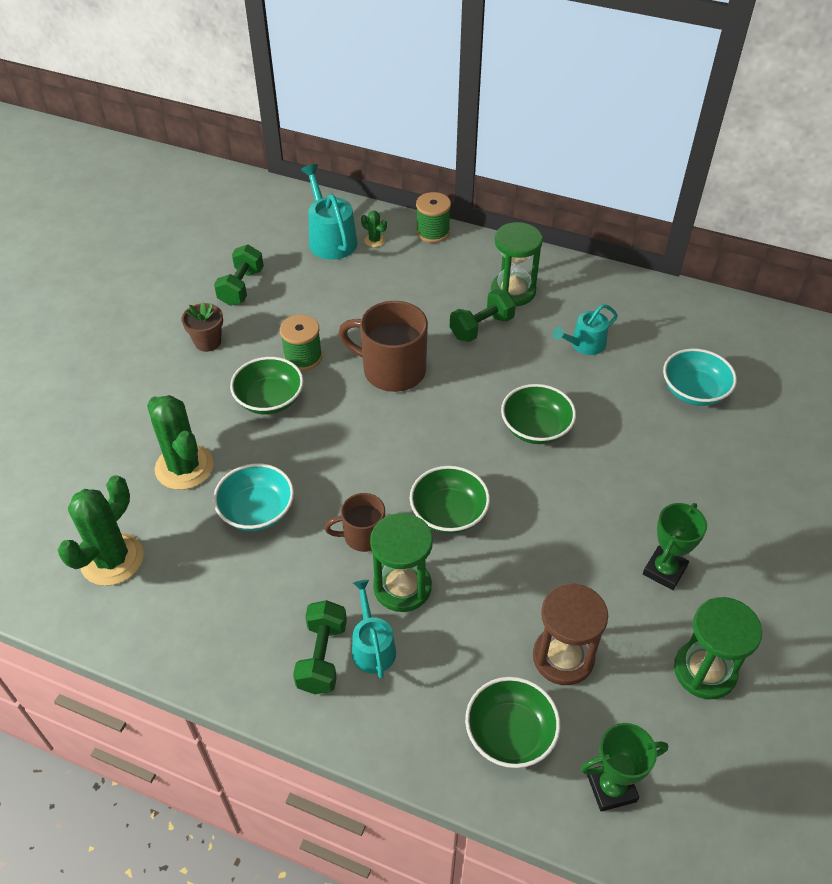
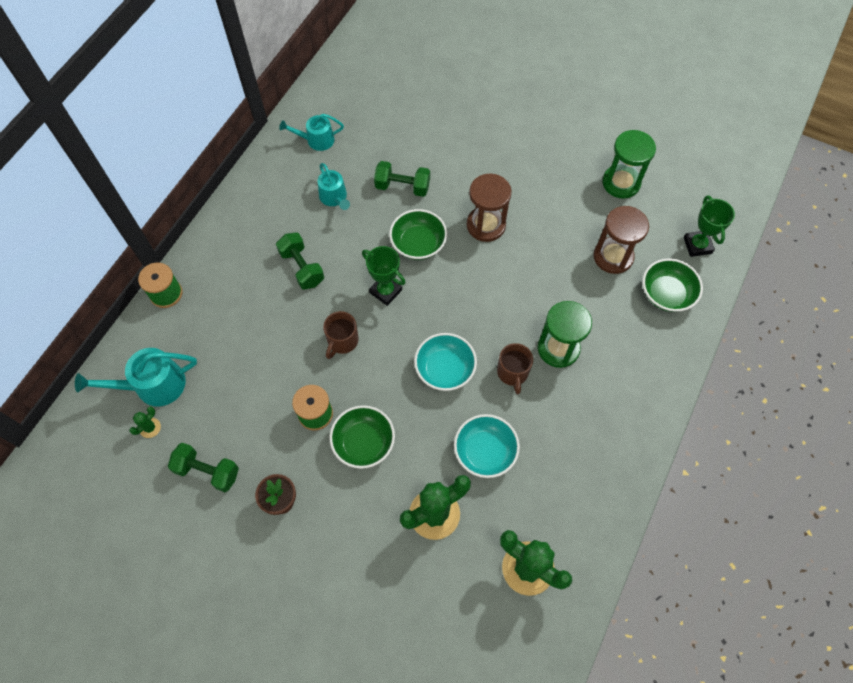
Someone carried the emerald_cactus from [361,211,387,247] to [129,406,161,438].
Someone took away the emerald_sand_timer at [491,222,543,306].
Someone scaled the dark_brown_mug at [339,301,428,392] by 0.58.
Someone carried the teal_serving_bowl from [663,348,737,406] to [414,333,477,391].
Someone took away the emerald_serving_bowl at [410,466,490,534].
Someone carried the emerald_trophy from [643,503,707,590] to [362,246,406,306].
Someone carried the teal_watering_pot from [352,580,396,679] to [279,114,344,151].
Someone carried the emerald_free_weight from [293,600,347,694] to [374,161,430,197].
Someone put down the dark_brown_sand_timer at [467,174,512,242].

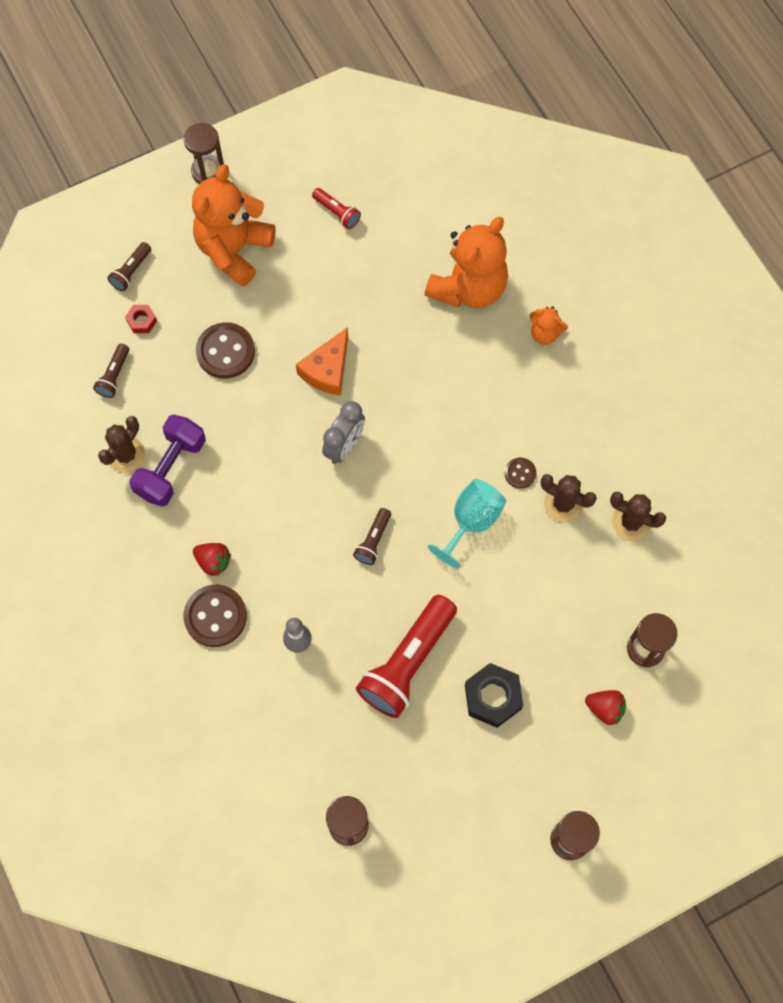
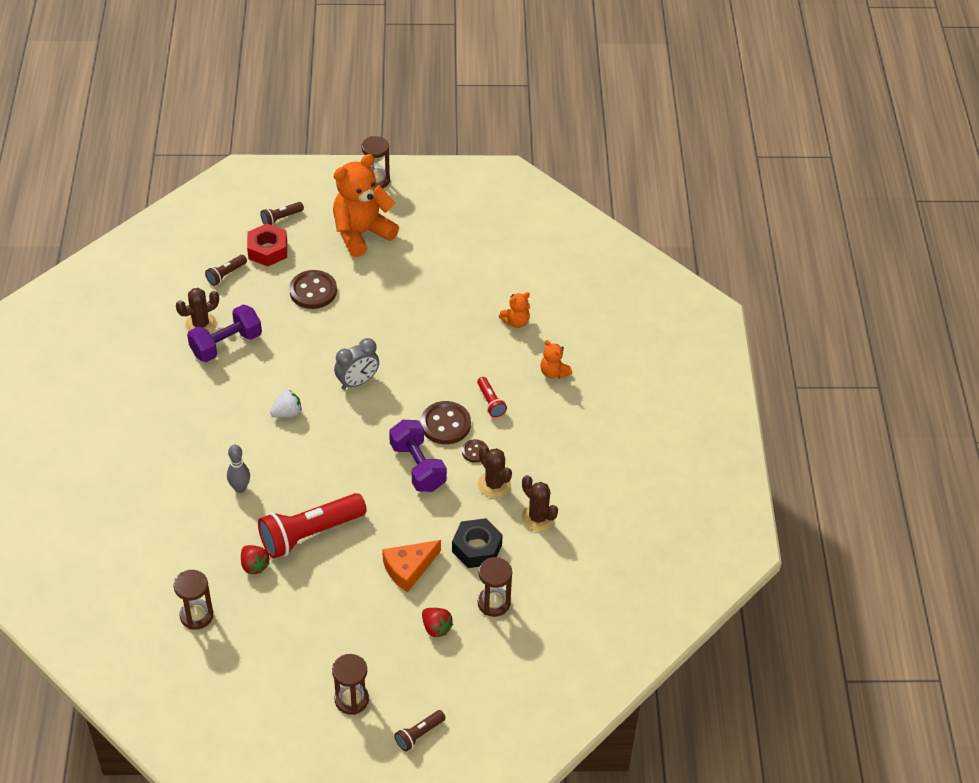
Someone carried the scarlet_torch from [312,188,361,229] to [477,377,507,417].
Someone scaled the bright_orange_teddy_bear at [424,217,508,308] by 0.46.
Someone scaled the scarlet_hexagon_nut at [125,305,157,333] by 1.84.
Someone carried the bright_orange_cheese from [296,327,348,396] to [382,540,441,592].
Someone swapped the teal_wine_glass at [428,479,506,568] for the violet_free_weight at [389,420,447,492].
Someone carried the dark_brown_torch from [353,508,391,565] to [394,710,446,751].
Someone carried the scarlet_toy_strawberry from [193,543,231,576] to [241,545,270,574].
Someone carried the dark_brown_button from [183,585,247,647] to [421,401,471,444].
Someone carried the jet-black_hexagon_nut from [465,663,523,728] to [452,518,503,568].
Someone put down the snow-white_toy_strawberry at [270,390,302,417].

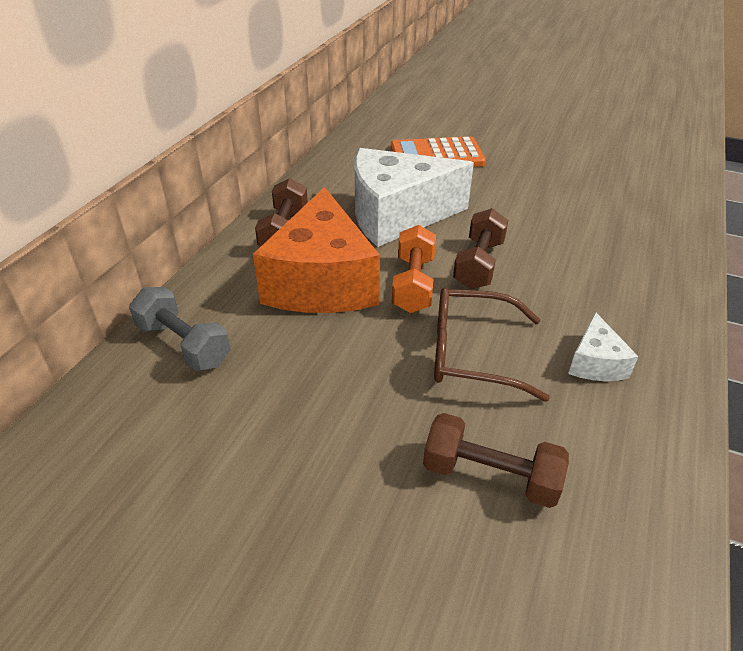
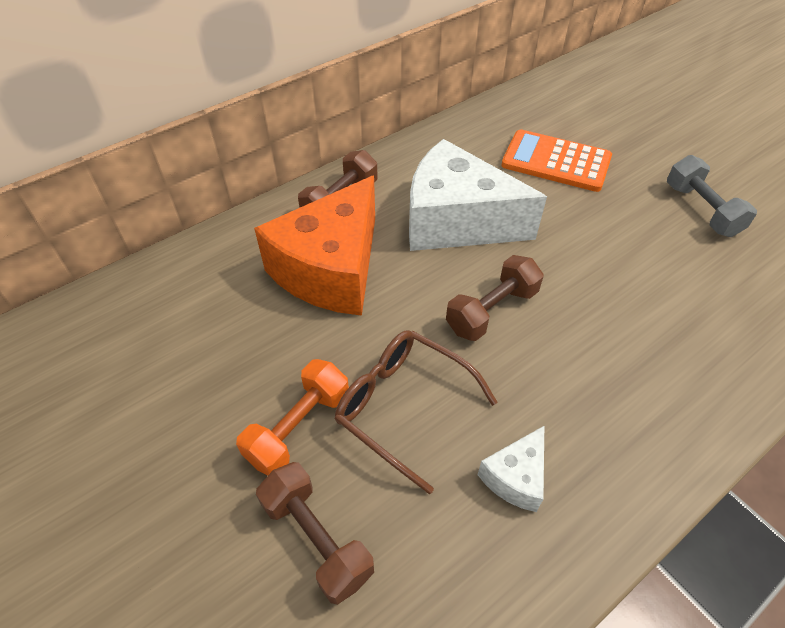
Someone carried the bright_orange_free_weight from [392,225,436,313] to [236,359,349,476].
Someone carried the gray_free_weight from [129,287,231,371] to [667,155,757,237].

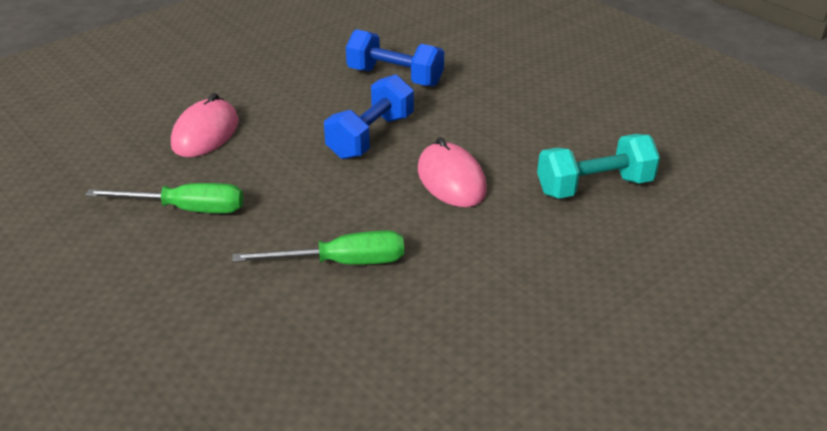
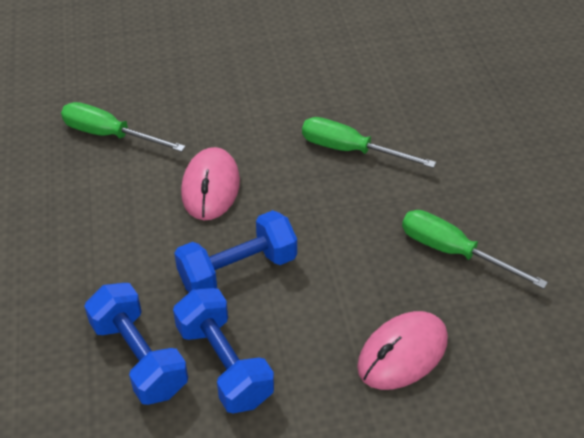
Someone swapped the teal_free_weight at [537,134,660,199] for the emerald_flat_screwdriver at [61,102,186,152].
Someone put down the cobalt_free_weight at [173,288,274,413].

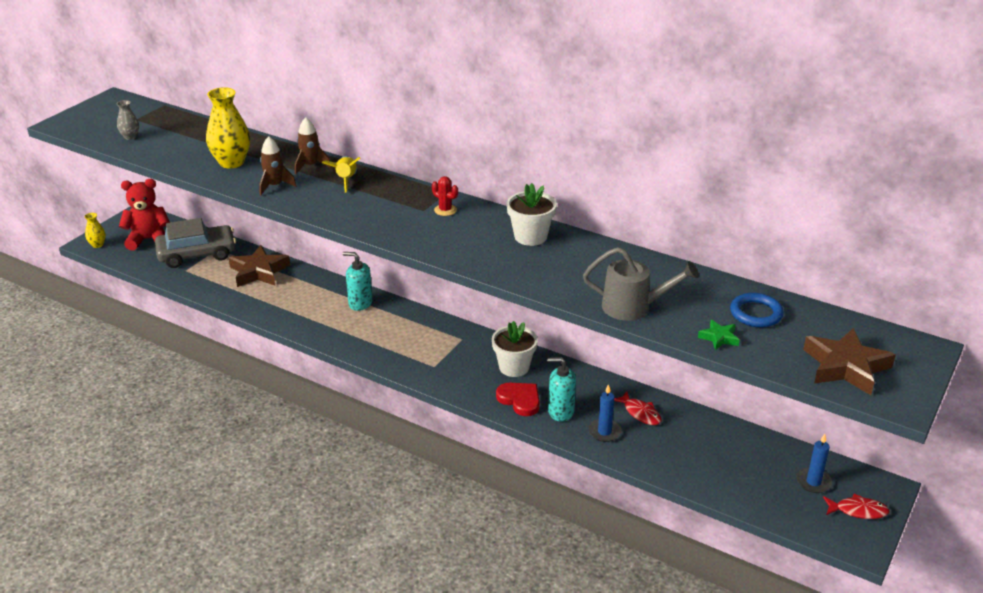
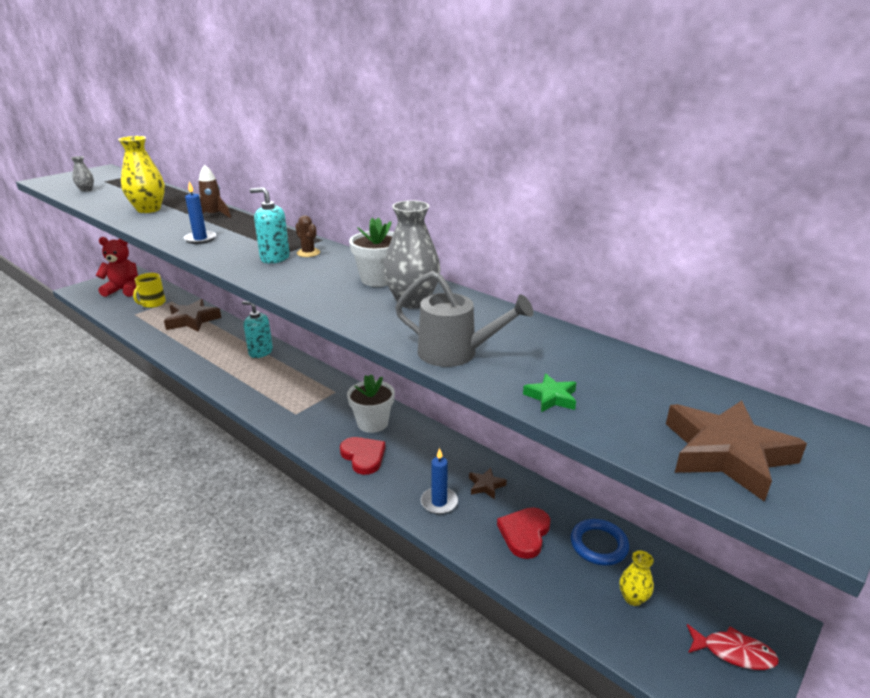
Someone took away the dark_brown_rocket at [259,136,296,195].
Someone took away the yellow_rocket at [322,156,360,193].
Someone repainted the scarlet_cactus at [432,176,458,216], which became the dark_brown_cactus at [296,215,320,257].
Someone carried the yellow_vase from [85,213,106,248] to [619,551,654,606].
Someone swapped the gray_automobile at [155,218,236,268] for the yellow_mug at [133,273,166,308].
Someone carried the cobalt_torus from [730,293,784,327] to [571,519,629,566].
Someone carried the teal_soap_pump from [547,357,576,421] to [250,187,290,264].
Someone swapped the scarlet_fish_figure at [614,391,662,425] for the dark_brown_star_shape at [469,468,507,499].
Someone carried the cobalt_wax_candle from [796,434,832,493] to [184,182,216,244].
Someone put down the gray_vase at [383,200,441,309].
Someone put down the scarlet_love_heart at [497,507,550,559].

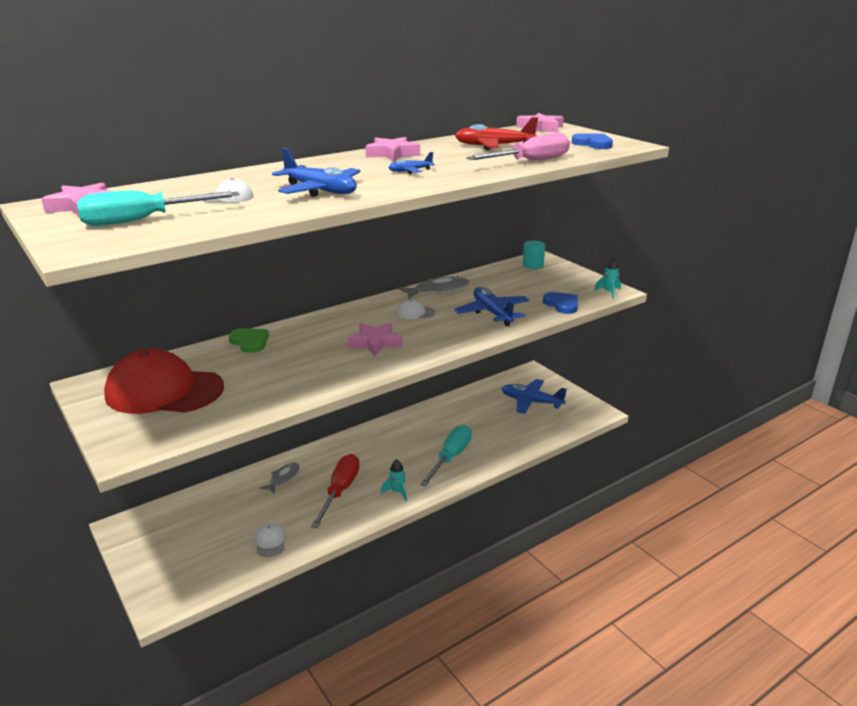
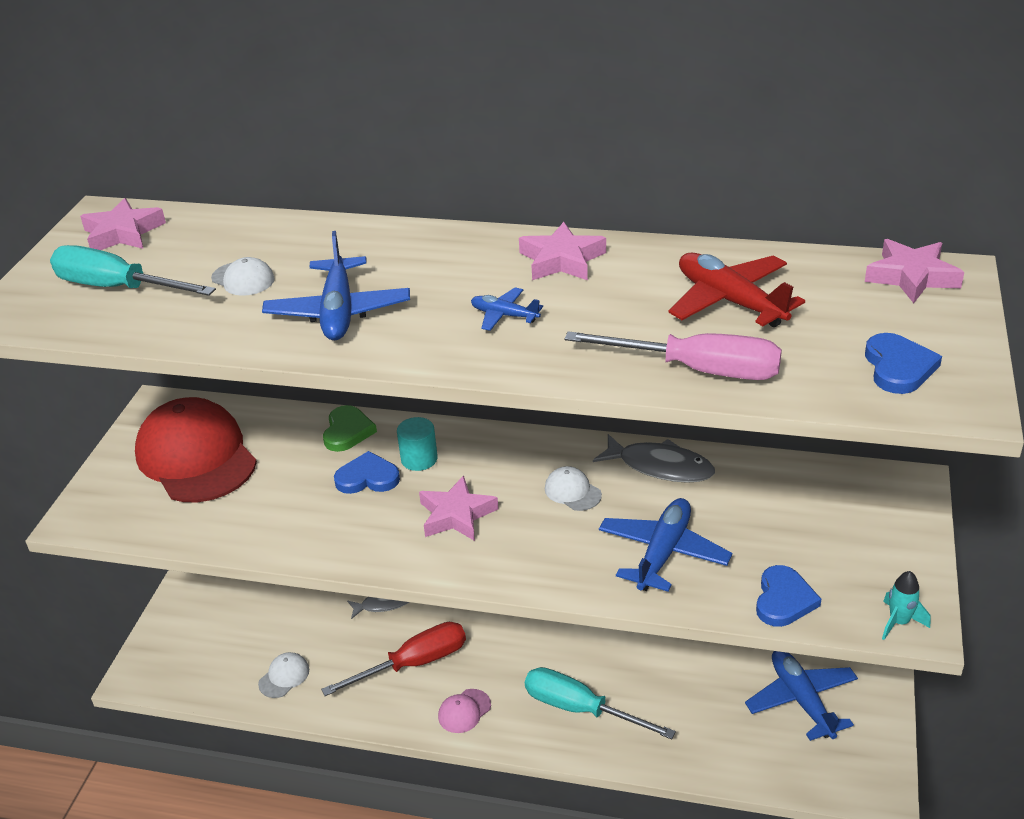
Someone carried the teal_cylinder from [523,241,545,269] to [397,417,438,471].
Someone rotated the teal_flat_screwdriver at [420,425,472,487] by 135 degrees counterclockwise.
Someone swapped the teal_rocket at [381,459,407,501] for the rose-pink_peaked_cap at [438,689,491,733].
Someone put down the cobalt_love_heart at [334,451,400,494].

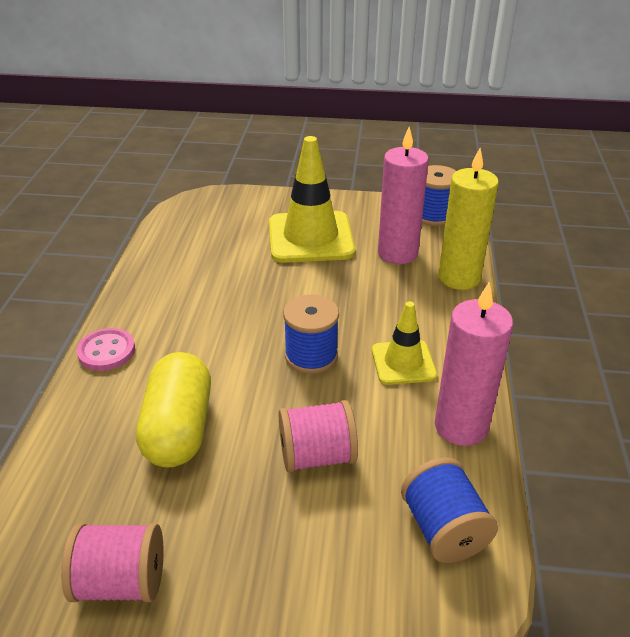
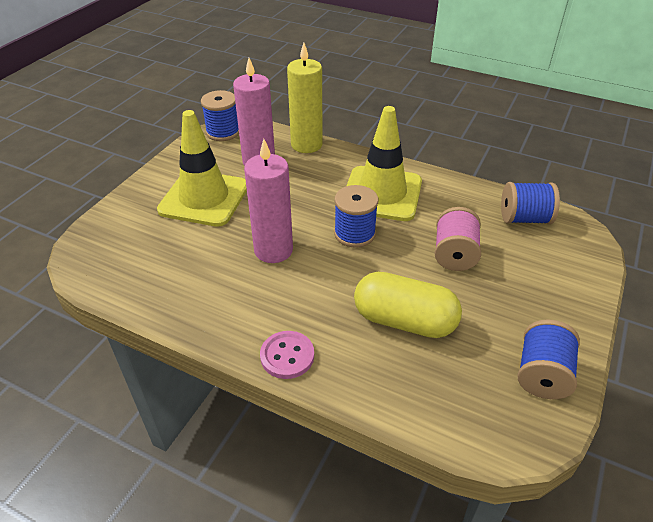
Someone carried the rose-pink_wax_candle from [435,282,513,446] to [244,139,293,263].
Someone scaled the yellow_traffic_cone at [372,301,437,385] by 1.77.
Someone repainted the rose-pink_bobbin at [61,523,164,602], which became the cobalt_bobbin at [518,319,580,399].

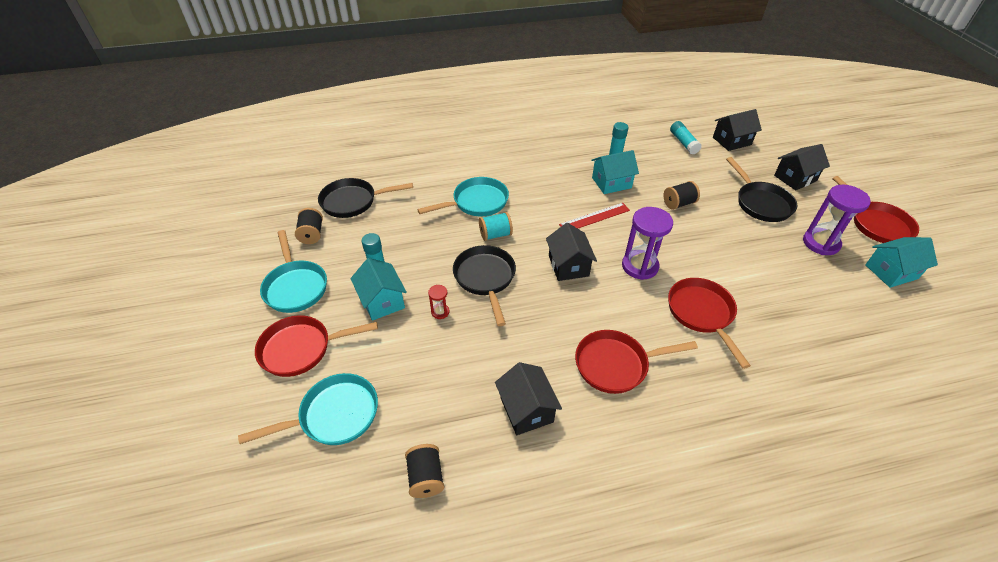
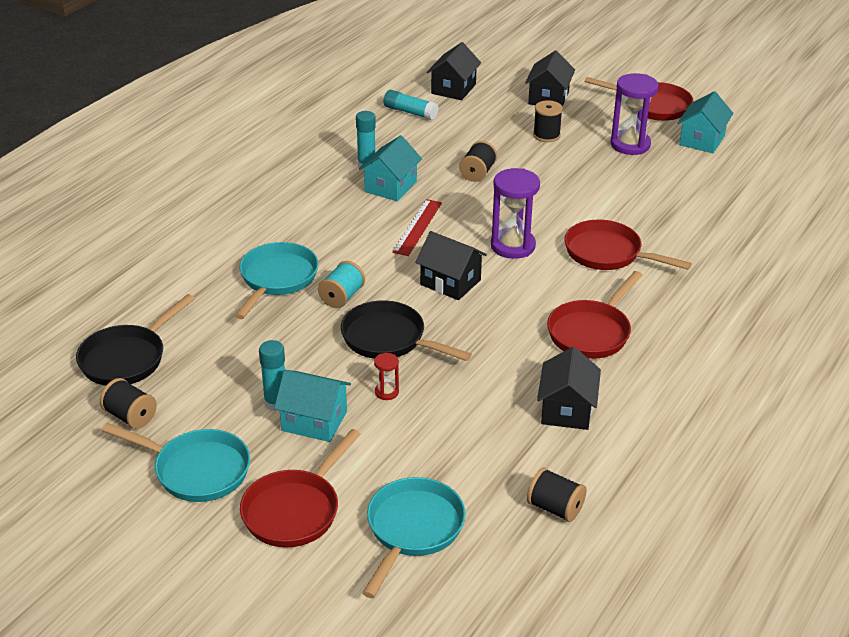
Someone swapped the jet-black_frying_pan at [726,157,797,222] for the jet-black_bobbin at [533,100,563,142].
Someone rotated the jet-black_house at [495,362,562,435] by 75 degrees clockwise.

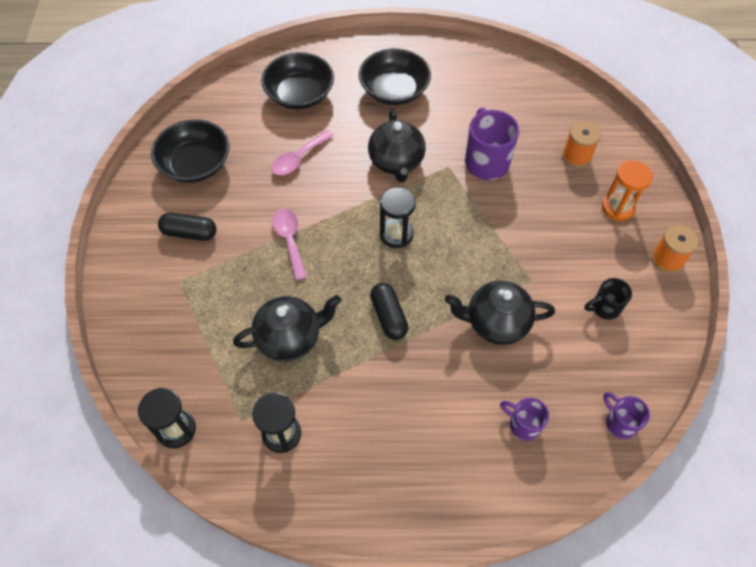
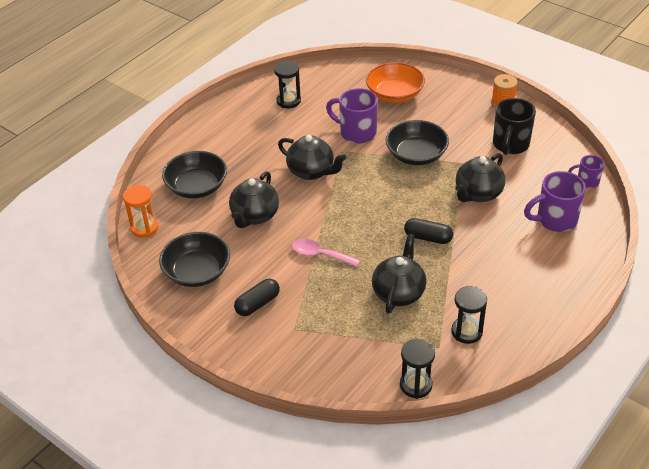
Someone carried the jet-black_serving_bowl from [359,48,431,105] to [386,120,449,165].
Someone swapped the bright_orange_bobbin at [562,121,601,168] for the bright_orange_serving_bowl at [366,62,425,103].
Someone swapped the rose-pink_spoon at [271,130,334,175] for the jet-black_teapot at [229,171,279,228].
Someone carried the bright_orange_sand_timer from [602,160,653,221] to [123,185,158,238].
Someone carried the jet-black_sand_timer from [380,187,416,248] to [274,61,301,108].
Someone scaled the jet-black_mug at [584,278,632,320] by 1.75.
Someone scaled the violet_mug at [500,397,549,441] by 1.75.

